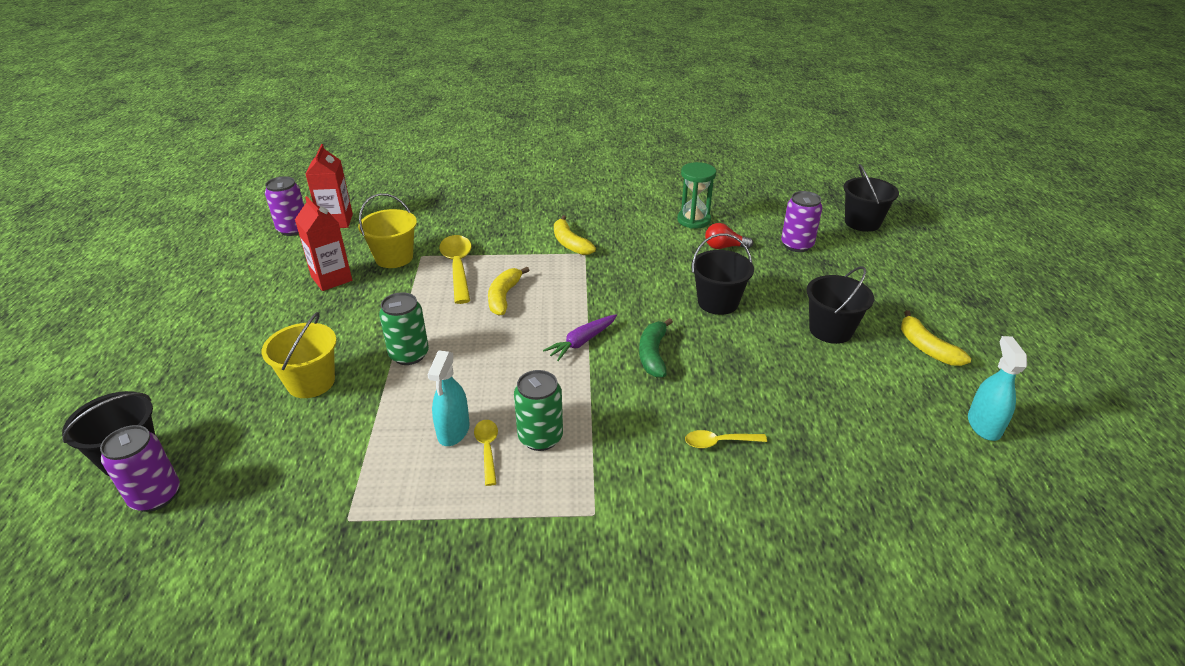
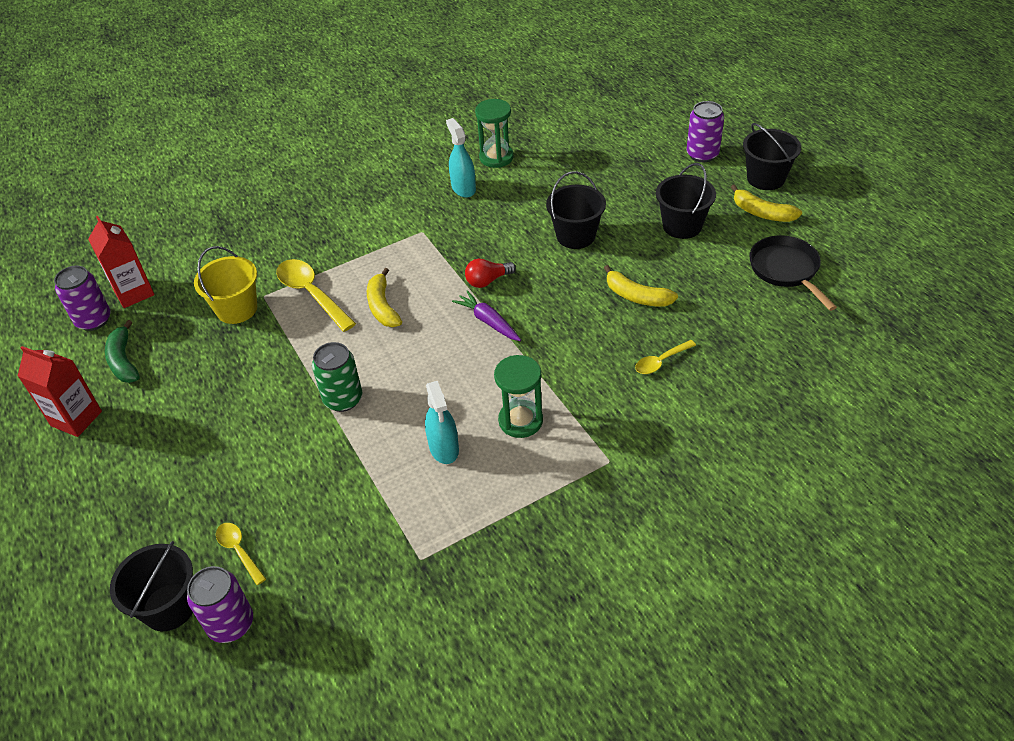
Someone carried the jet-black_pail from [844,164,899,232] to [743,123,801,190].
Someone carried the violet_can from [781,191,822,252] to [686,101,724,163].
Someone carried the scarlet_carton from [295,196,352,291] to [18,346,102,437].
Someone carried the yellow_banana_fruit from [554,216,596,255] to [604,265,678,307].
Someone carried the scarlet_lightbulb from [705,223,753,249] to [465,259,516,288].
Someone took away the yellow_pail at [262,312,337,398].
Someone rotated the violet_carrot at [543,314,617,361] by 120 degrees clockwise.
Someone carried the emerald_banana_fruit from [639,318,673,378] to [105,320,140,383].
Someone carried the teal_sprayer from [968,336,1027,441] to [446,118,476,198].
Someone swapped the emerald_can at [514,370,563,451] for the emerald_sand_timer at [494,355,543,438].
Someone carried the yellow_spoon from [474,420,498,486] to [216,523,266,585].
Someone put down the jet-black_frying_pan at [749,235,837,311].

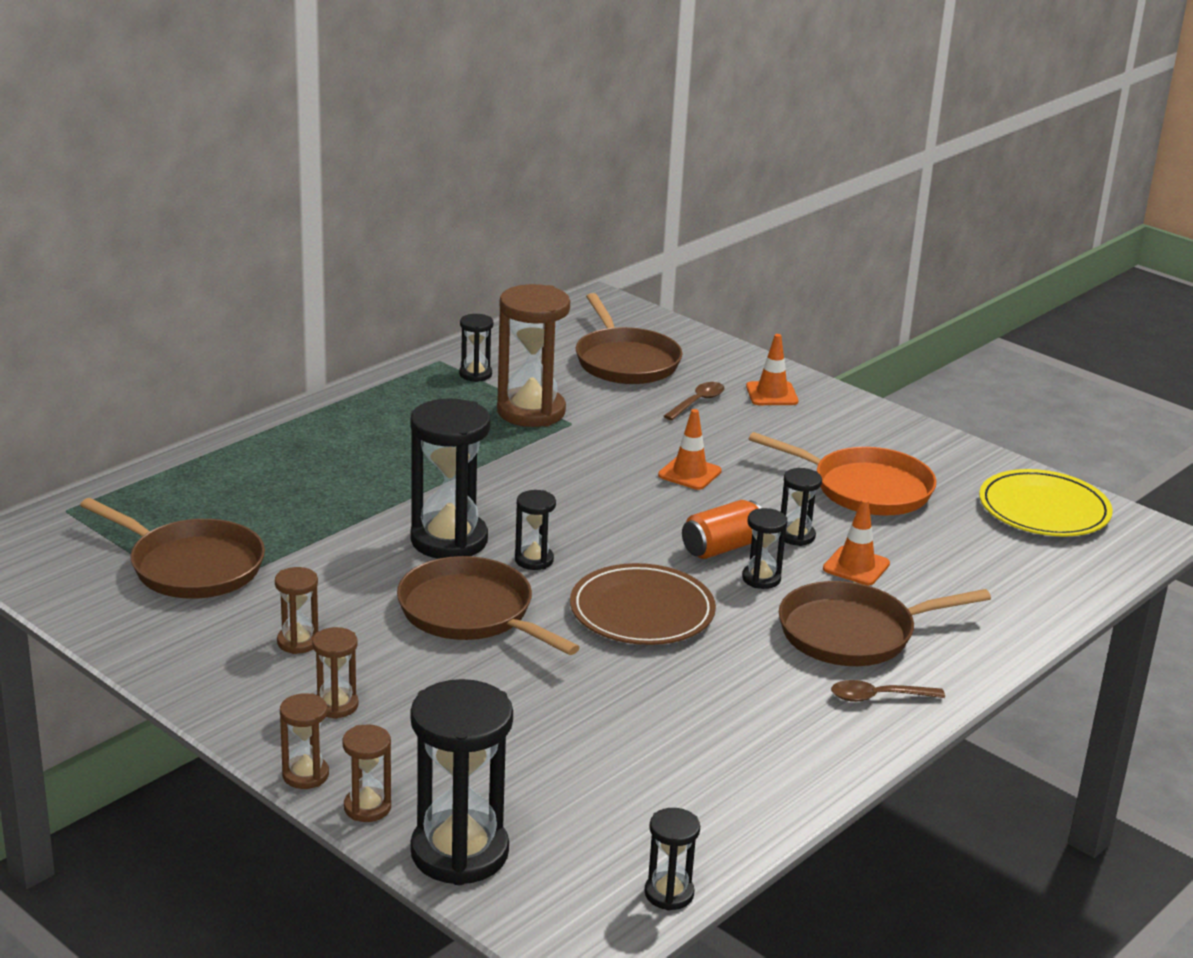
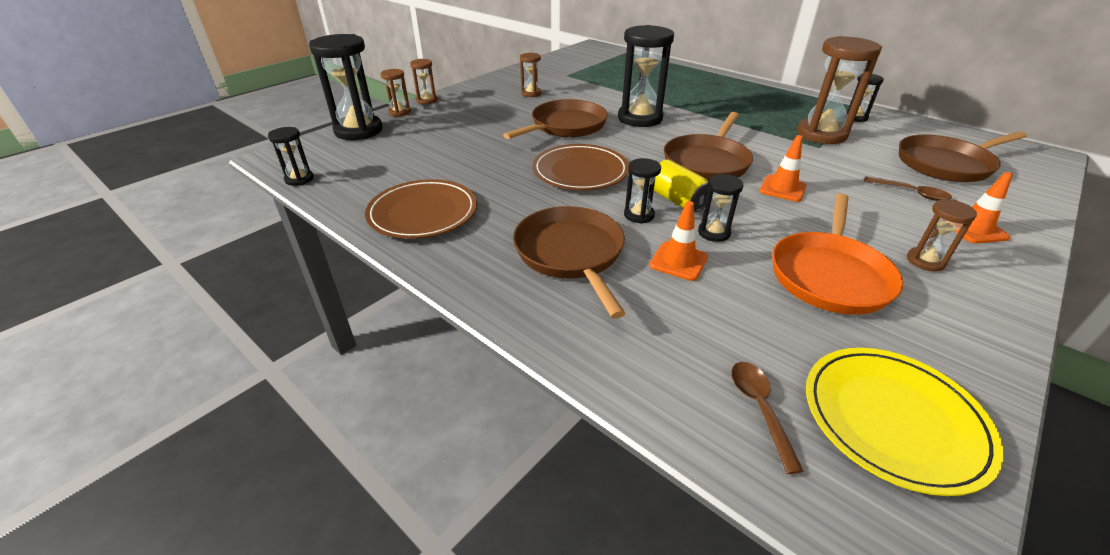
Someone took away the jet-black_sand_timer at [515,490,556,570].
Someone carried the dark_brown_frying_pan from [80,498,265,599] to [664,112,753,180].
Someone repainted the bright_orange_can at [682,500,761,559], which became the yellow_can at [654,160,709,212].
Someone carried the dark_brown_sand_timer from [312,627,359,719] to [907,199,977,272].
Someone carried the dark_brown_spoon from [831,680,945,702] to [731,362,804,474].
Someone put down the dark_brown_flat_dish at [365,179,477,239].

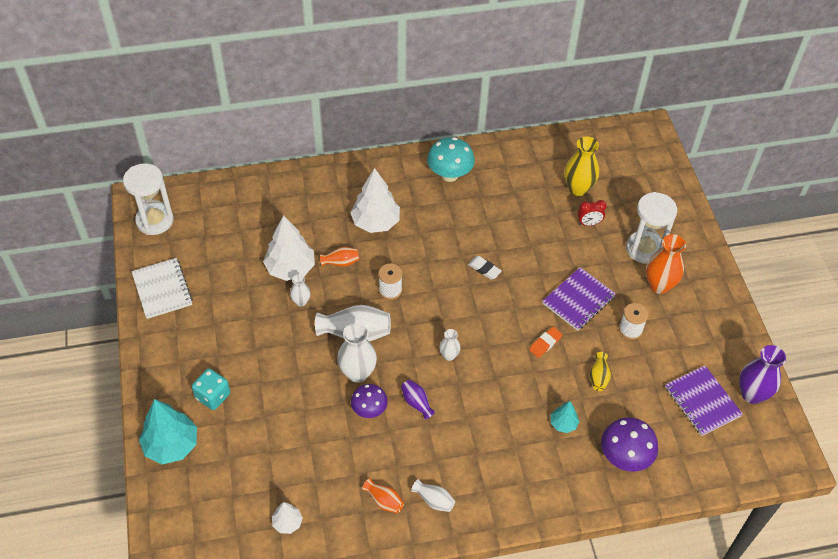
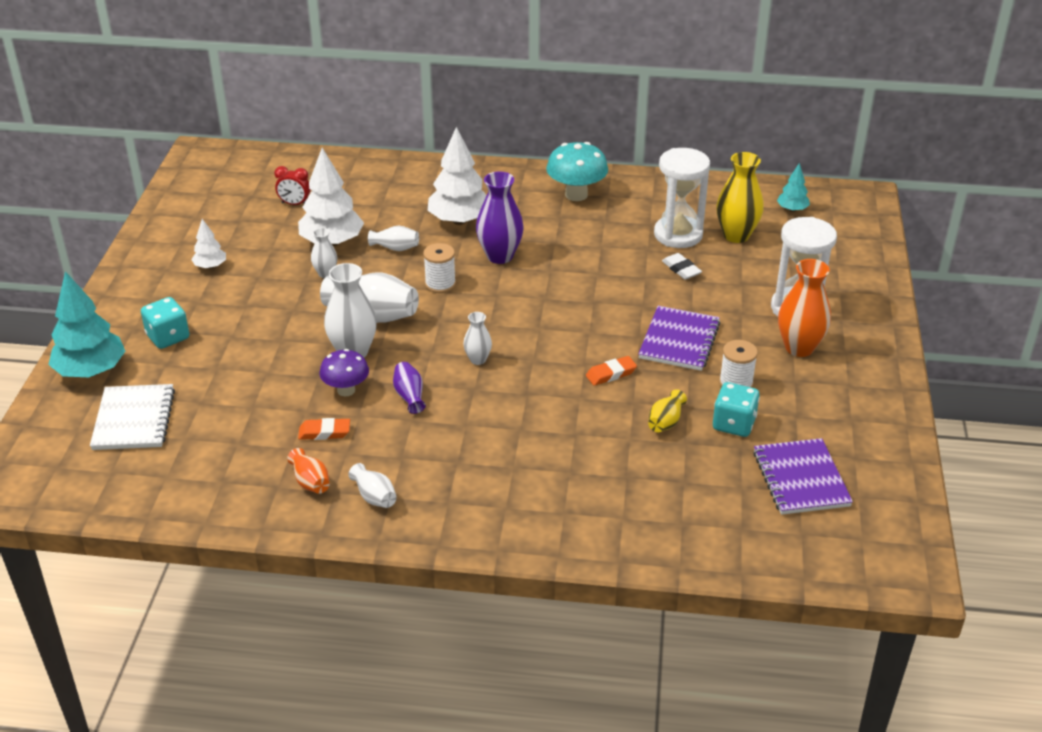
Someone carried the snow-white_sand_timer from [123,163,173,235] to [654,148,710,248].
Someone carried the scarlet_alarm_clock from [577,200,607,226] to [274,166,311,205].
Someone repainted the bright_orange_vase at [320,247,359,267], which became the snow-white_vase at [368,226,419,251].
Someone carried the snow-white_eraser from [468,256,502,279] to [662,253,702,280].
Someone carried the snow-white_notebook from [131,258,193,319] to [90,384,175,450].
Someone rotated the violet_notebook at [542,267,616,331] by 45 degrees counterclockwise.
Someone carried the violet_vase from [739,345,786,404] to [476,171,524,264].
Someone carried the teal_toy_tree from [551,401,579,433] to [777,163,810,212].
Someone took away the violet_fungus at [601,417,658,472].
Someone carried the snow-white_toy_tree from [272,502,303,534] to [191,219,226,269].
Someone put down the teal_dice at [713,382,760,437].
Someone put down the bright_orange_eraser at [298,418,350,440].

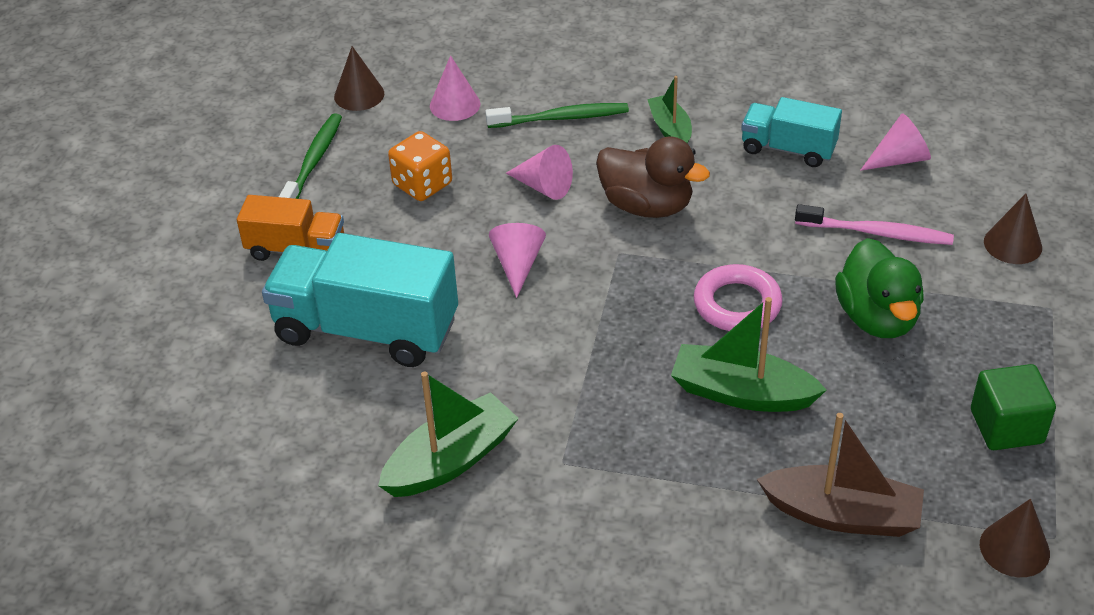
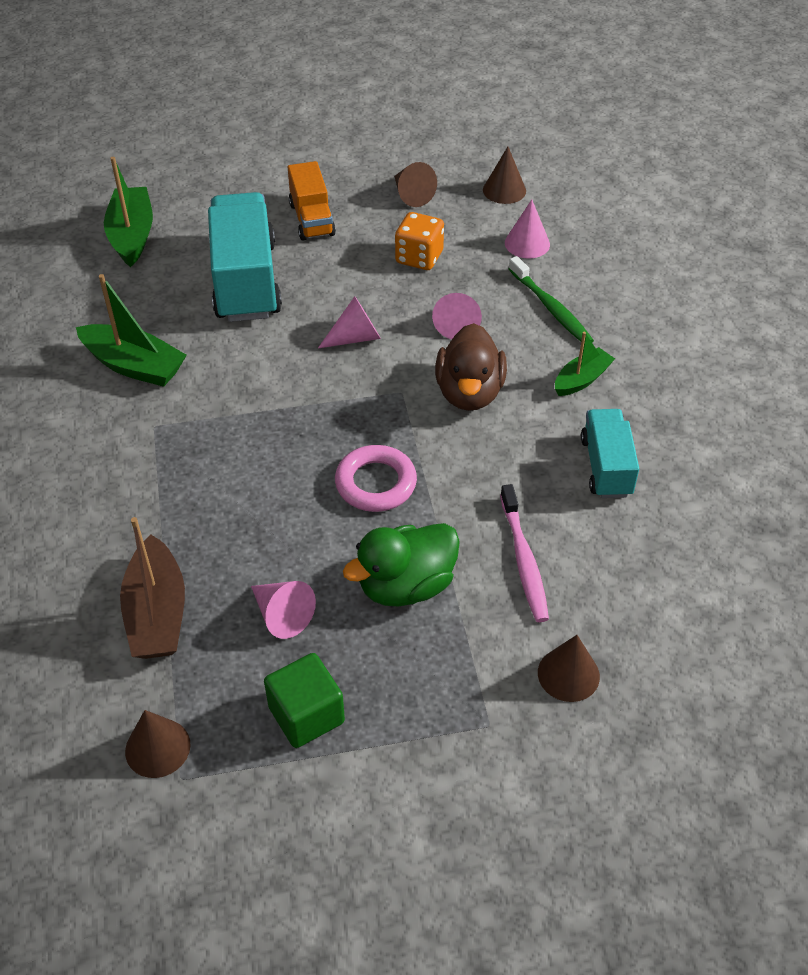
Someone swapped the emerald_toothbrush at [279,113,342,199] for the dark_brown_cone_shape at [394,162,437,207].
Someone carried the rose-pink_cone_shape from [860,113,931,171] to [251,581,316,639].
Someone carried the emerald_sailboat from [671,297,826,412] to [104,157,153,267].

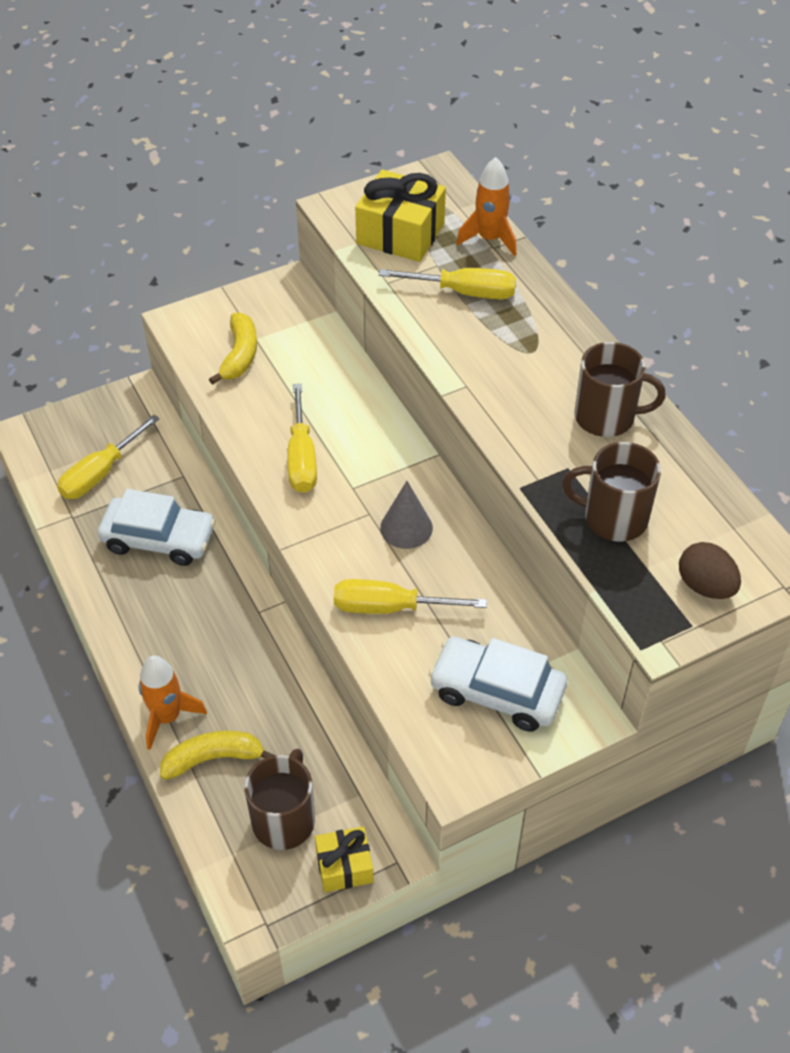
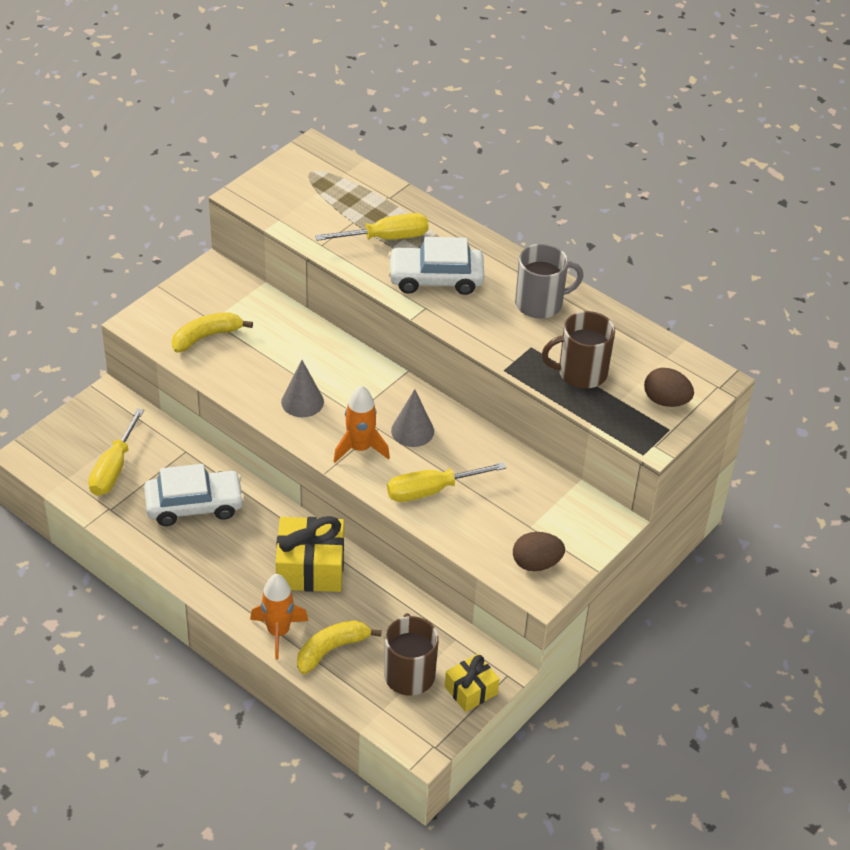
Someone carried the bright_orange_rocket from [456,157,516,256] to [334,385,390,463].
Someone carried the yellow_gift from [355,169,446,262] to [276,516,344,592].
Someone rotated the yellow_banana_fruit at [209,313,257,385] by 105 degrees counterclockwise.
Someone repainted the dark_brown_mug at [574,342,666,437], which became the gray_mug at [515,244,584,319].
Someone swapped the yellow_flat_screwdriver at [288,384,317,493] for the gray_cone_shape at [281,360,324,417].
Someone carried the snow-white_automobile from [429,637,567,731] to [388,237,484,295].
Someone put down the dark_brown_egg_shape at [513,532,565,571].

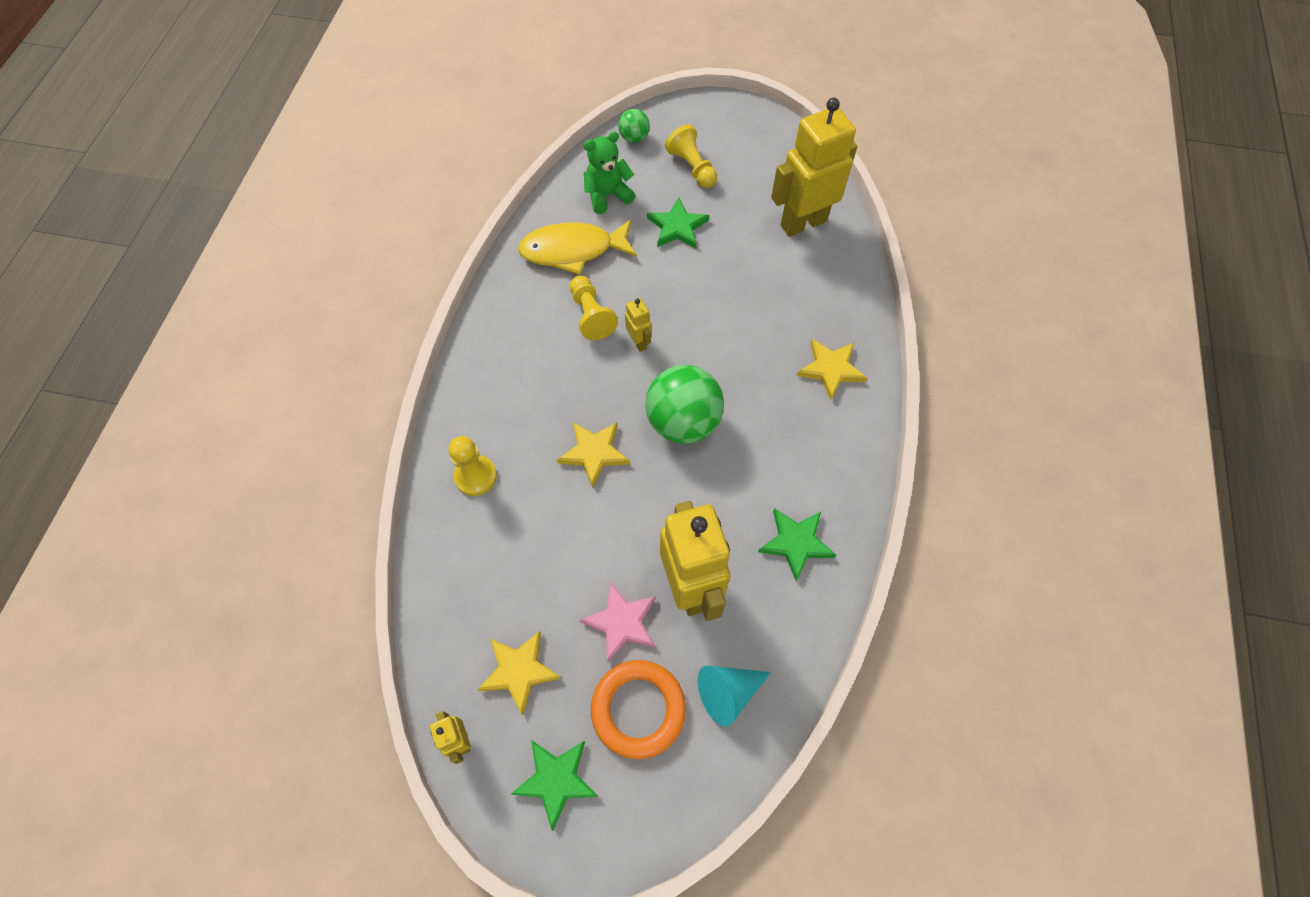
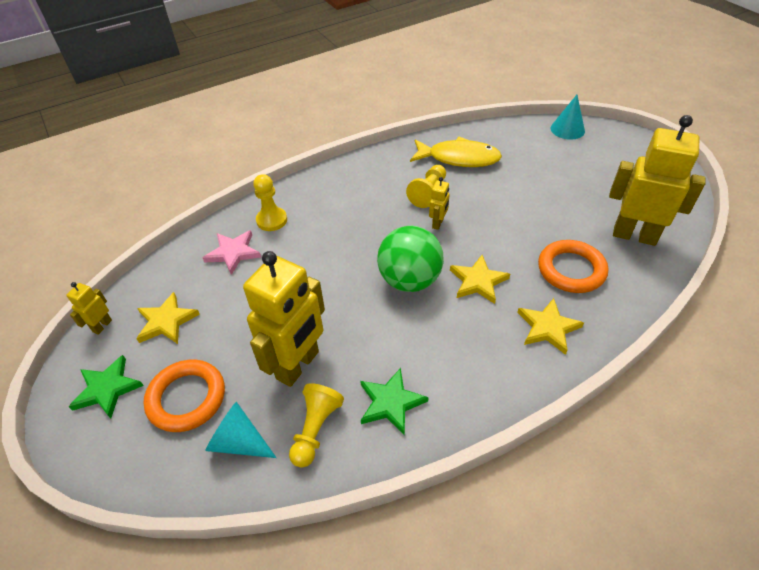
Someone swapped the emerald_play_ball at [618,109,650,143] for the teal_cone_shape at [551,95,585,140].
Someone carried the yellow_game_pawn from [665,124,717,188] to [289,383,344,468].
Someone took away the emerald_teddy_bear at [584,131,635,214].
Someone took away the emerald_star_shape at [647,198,709,249].
Someone rotated the yellow_fish_figure at [518,220,637,275] by 150 degrees clockwise.
Someone carried the yellow_star_shape from [557,422,630,488] to [450,255,510,304].
Someone carried the rose-pink_star_shape from [580,582,656,663] to [203,230,261,275].
Someone put down the bright_orange_torus at [538,240,608,293].

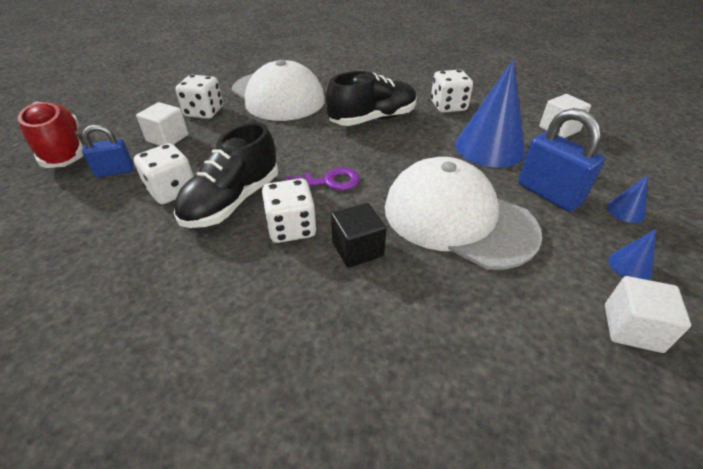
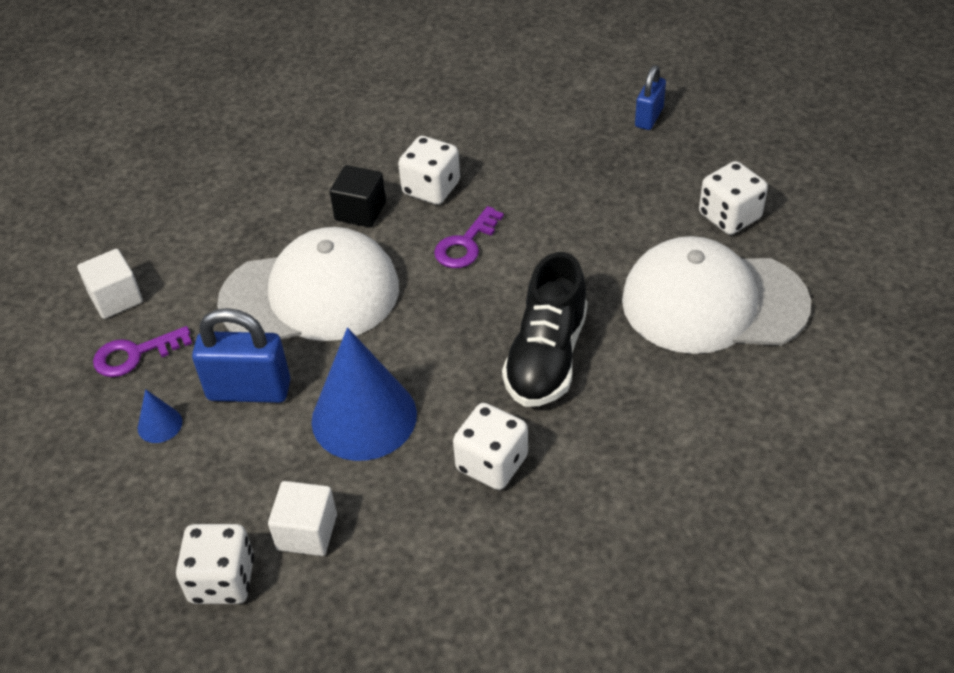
Someone took away the scarlet_sneaker at [18,102,83,168].
Someone took away the snow-white_cube at [136,102,188,146].
Someone took away the jet-black_sneaker at [174,122,278,228].
Someone carried the snow-white_dice from [134,143,194,204] to [176,524,254,604].
Someone swapped the cobalt_cone_shape at [608,229,656,280] for the violet_door_key at [93,326,192,377].

